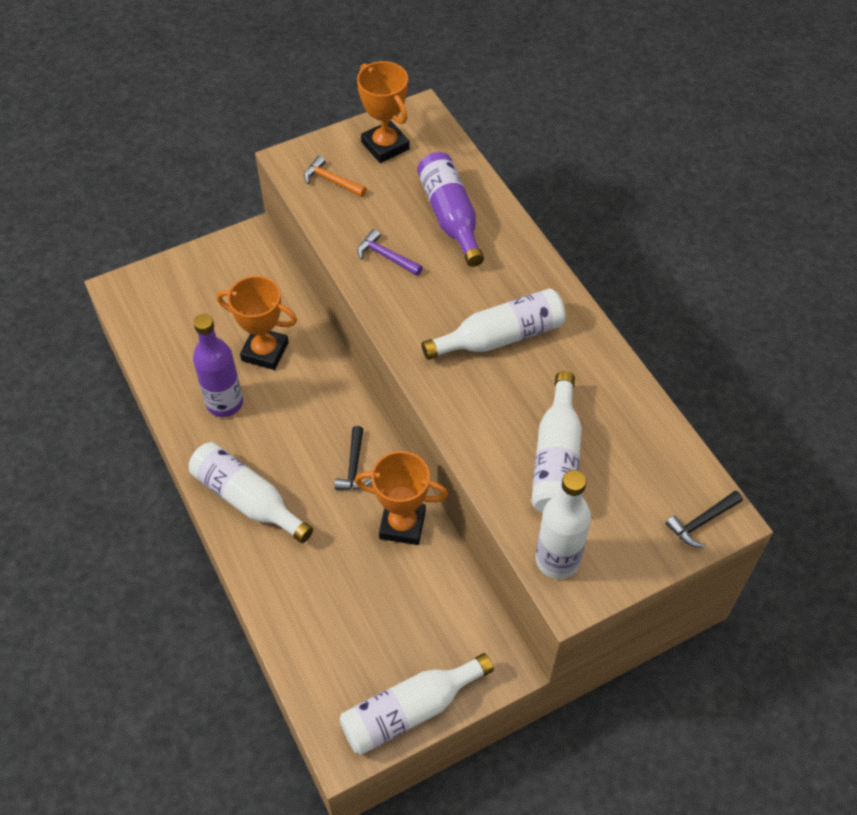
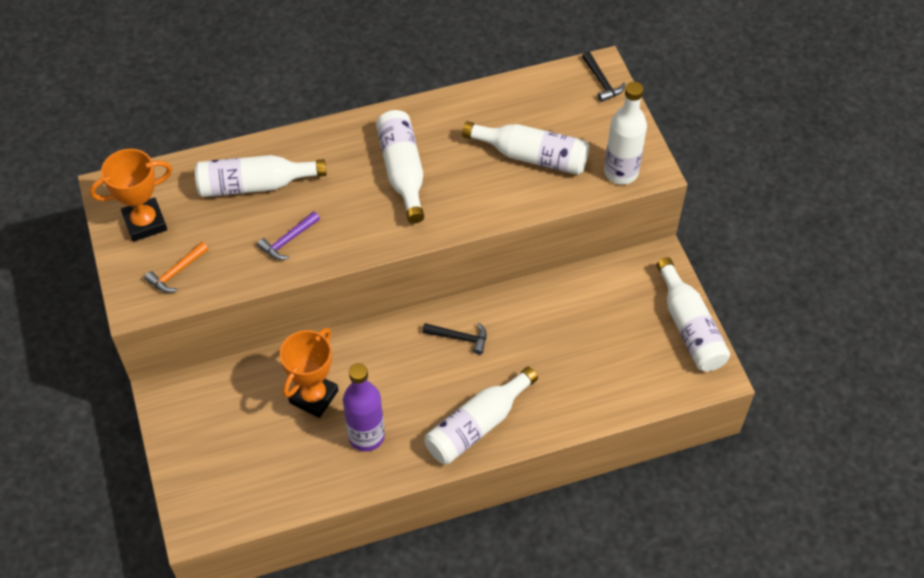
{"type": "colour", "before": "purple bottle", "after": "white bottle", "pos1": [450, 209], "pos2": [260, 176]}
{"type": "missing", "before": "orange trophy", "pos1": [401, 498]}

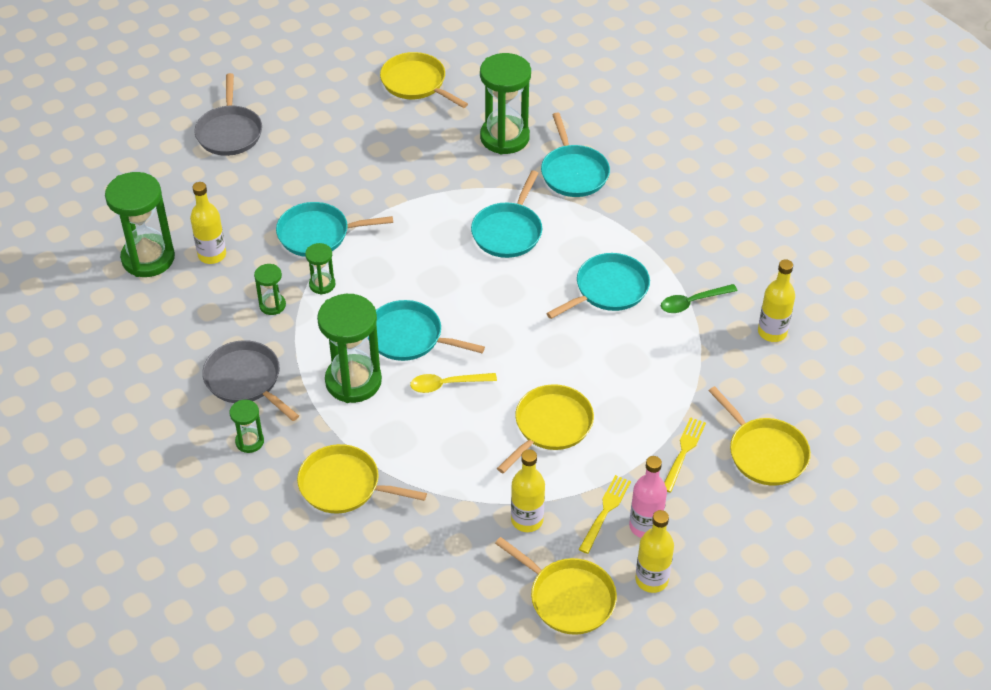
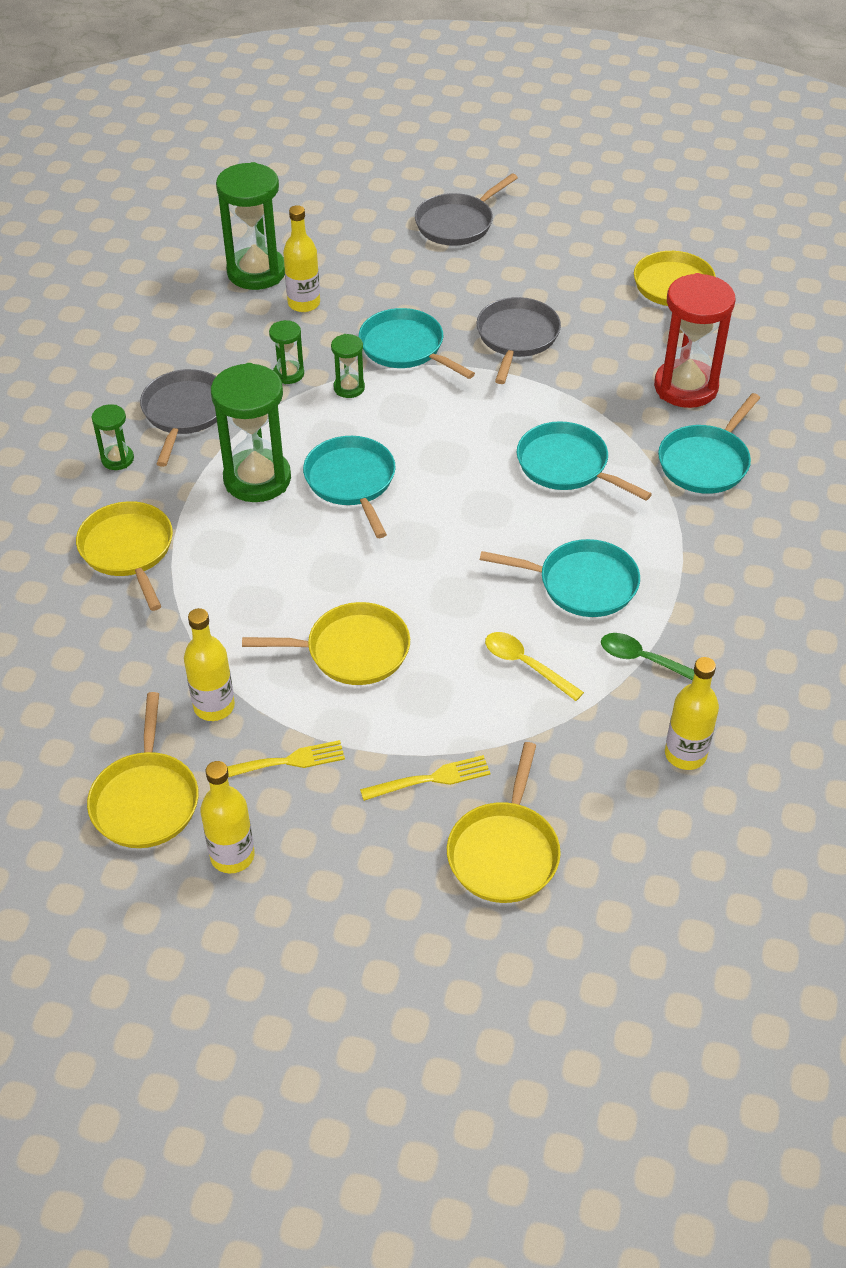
{"type": "colour", "before": "green hourglass", "after": "red hourglass", "pos1": [505, 103], "pos2": [694, 340]}
{"type": "spun", "before": "turquoise pan", "pos1": [506, 214], "pos2": [584, 460], "turn": 60}
{"type": "relocated", "before": "yellow spoon", "pos1": [453, 383], "pos2": [534, 666]}
{"type": "missing", "before": "pink bottle", "pos1": [648, 497]}
{"type": "appeared", "after": "grey pan", "pos2": [518, 340]}

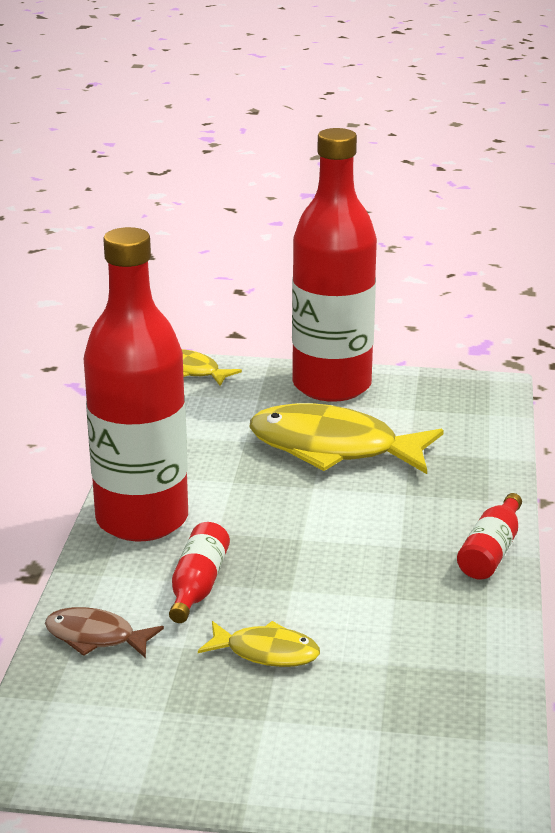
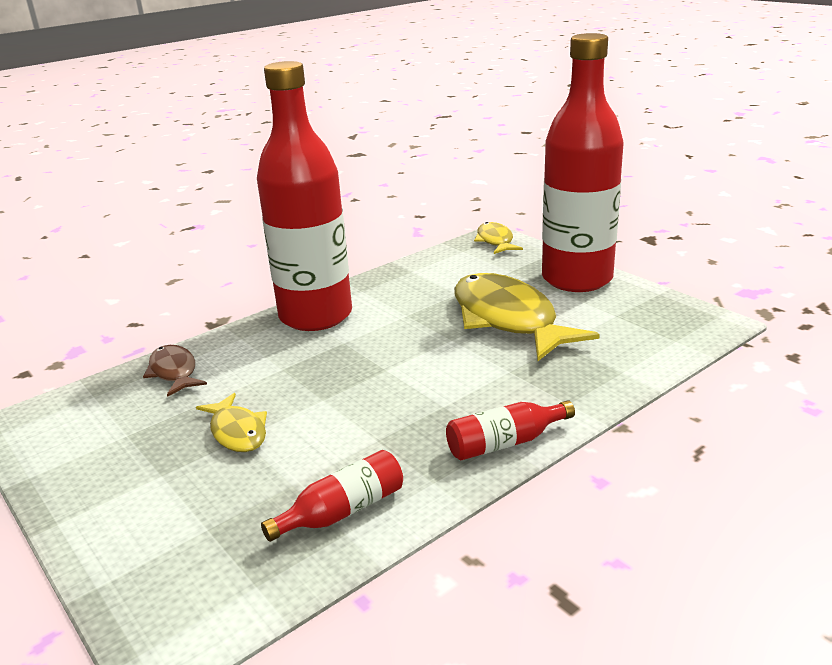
{"type": "relocated", "before": "red bottle", "pos1": [199, 572], "pos2": [332, 496]}

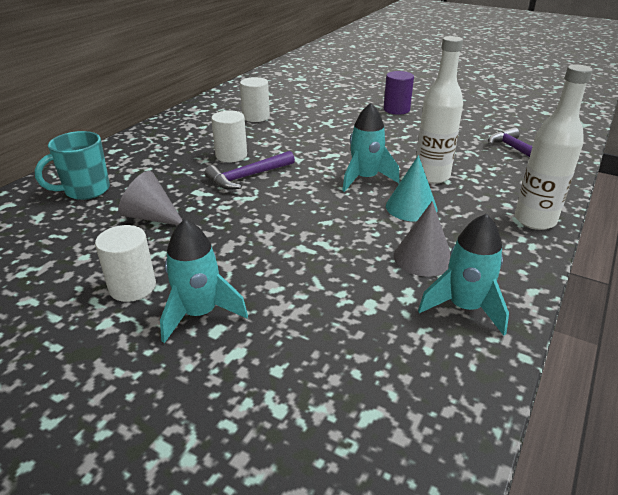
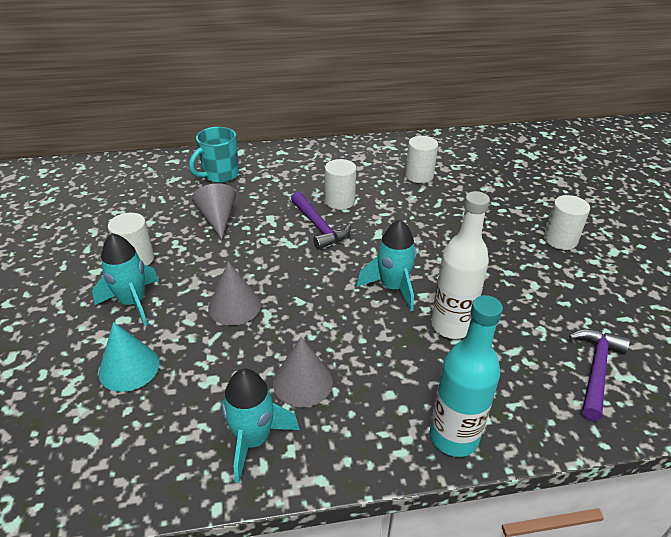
{"type": "colour", "before": "white bottle", "after": "turquoise bottle", "pos1": [554, 147], "pos2": [466, 376]}
{"type": "colour", "before": "purple cylinder", "after": "white cylinder", "pos1": [399, 93], "pos2": [567, 222]}
{"type": "spun", "before": "turquoise mug", "pos1": [72, 165], "pos2": [214, 155], "turn": -60}
{"type": "spun", "before": "purple hammer", "pos1": [250, 170], "pos2": [321, 221], "turn": -135}
{"type": "relocated", "before": "turquoise cone", "pos1": [412, 188], "pos2": [129, 357]}
{"type": "appeared", "after": "grey cone", "pos2": [234, 293]}

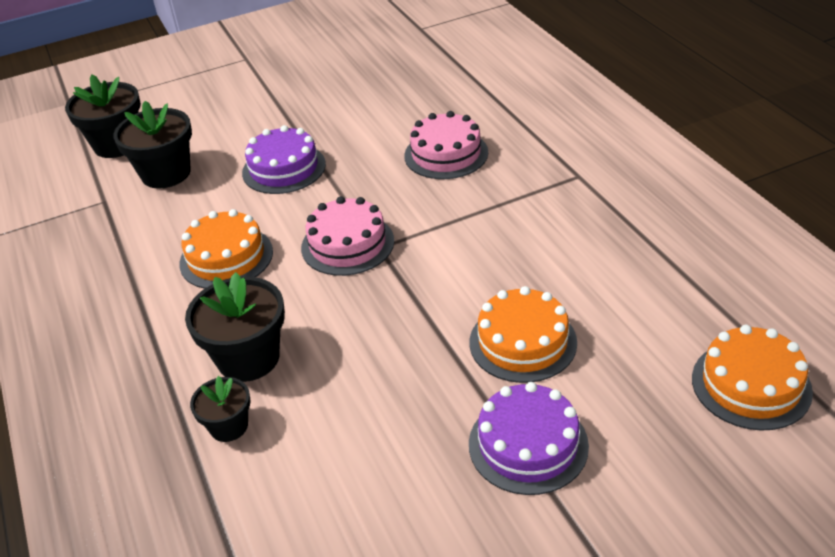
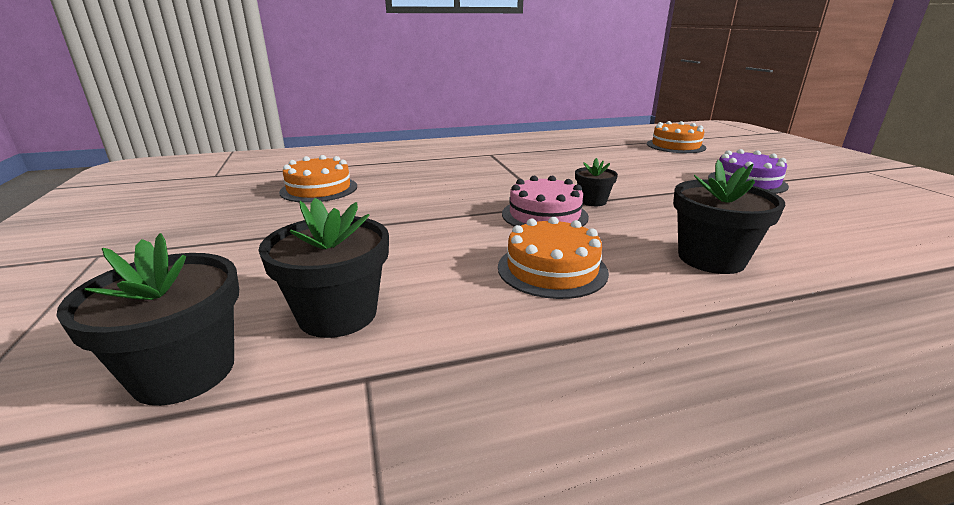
{"type": "missing", "before": "pink cake", "pos1": [446, 145]}
{"type": "missing", "before": "purple cake", "pos1": [284, 159]}
{"type": "relocated", "before": "orange cake", "pos1": [523, 334], "pos2": [318, 179]}
{"type": "relocated", "before": "black flower pot", "pos1": [220, 409], "pos2": [596, 182]}

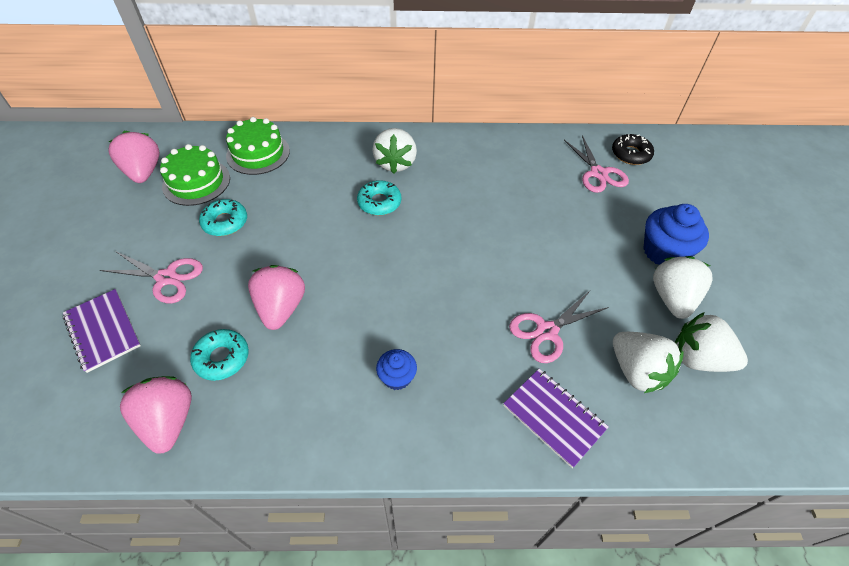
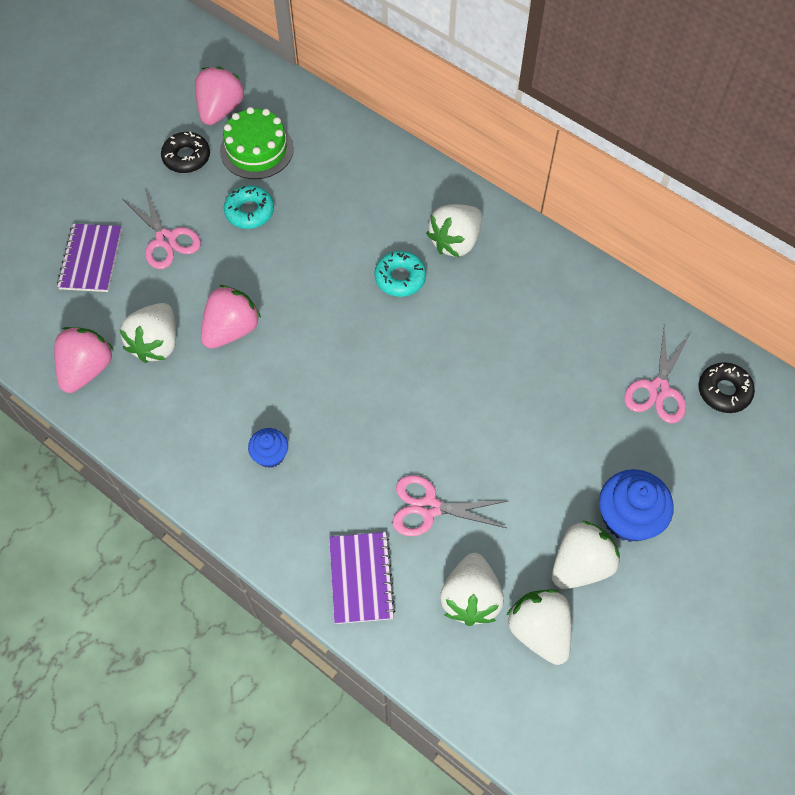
{"type": "missing", "before": "green cake", "pos1": [258, 146]}
{"type": "exchanged", "before": "turquoise donut", "after": "white strawberry", "pos1": [219, 355], "pos2": [147, 333]}
{"type": "appeared", "after": "black donut", "pos2": [185, 152]}

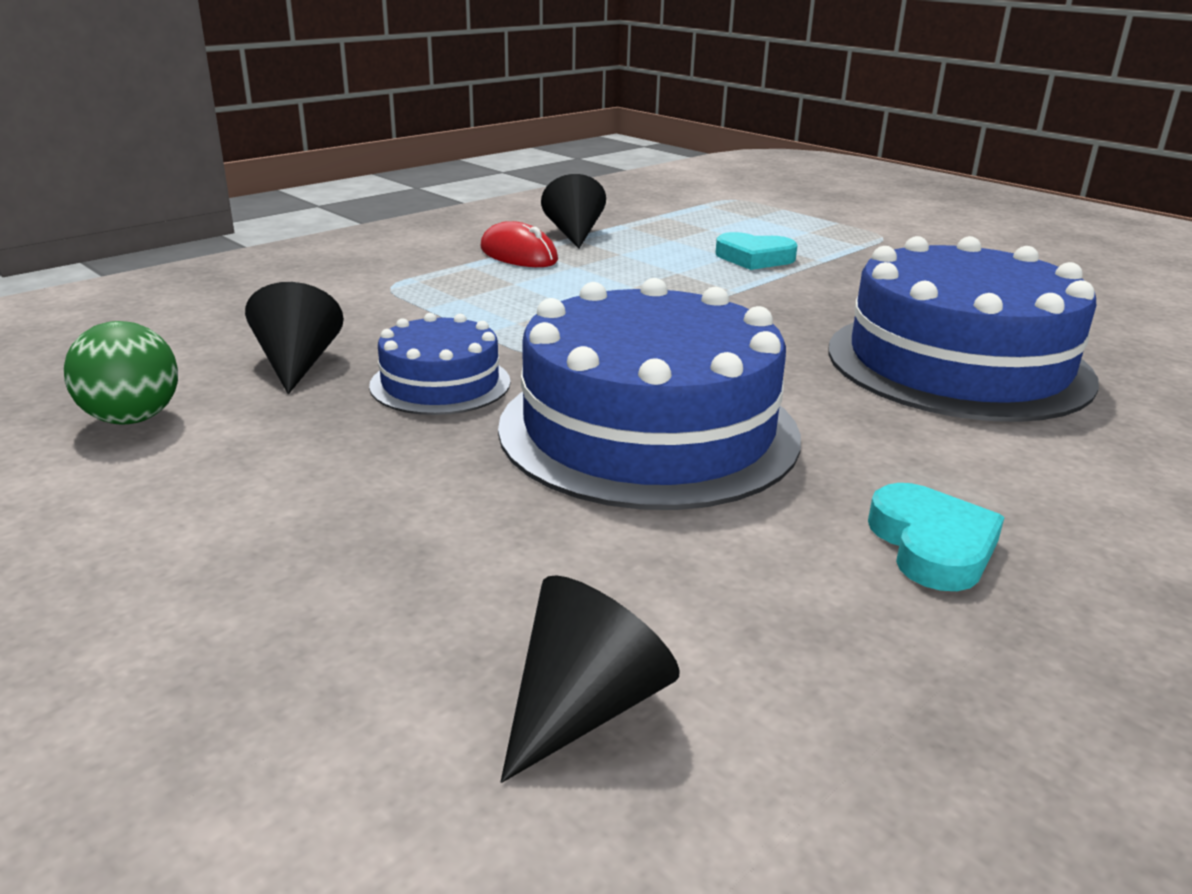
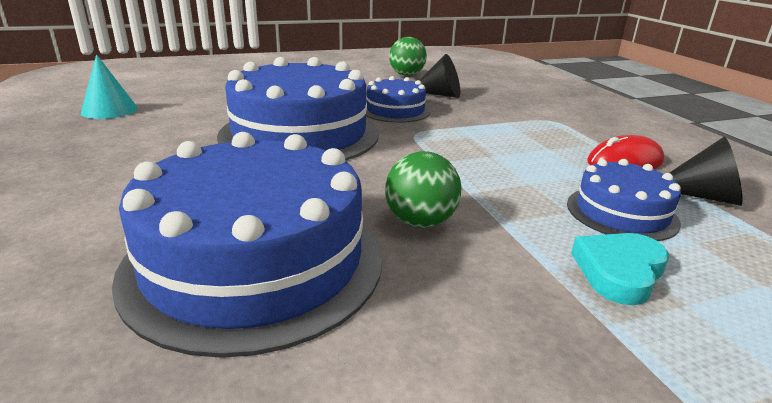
{"type": "missing", "before": "turquoise heart", "pos1": [936, 537]}
{"type": "missing", "before": "black cone", "pos1": [590, 679]}
{"type": "appeared", "after": "turquoise cone", "pos2": [109, 86]}
{"type": "appeared", "after": "green ball", "pos2": [423, 189]}
{"type": "appeared", "after": "blue cake", "pos2": [624, 200]}

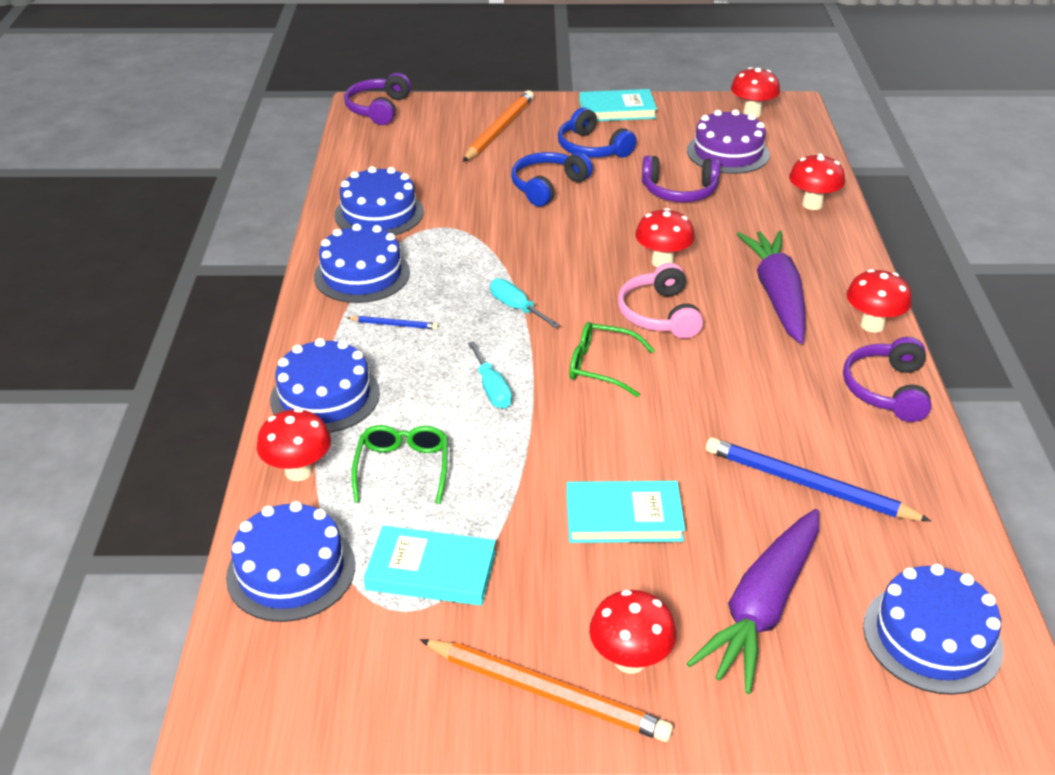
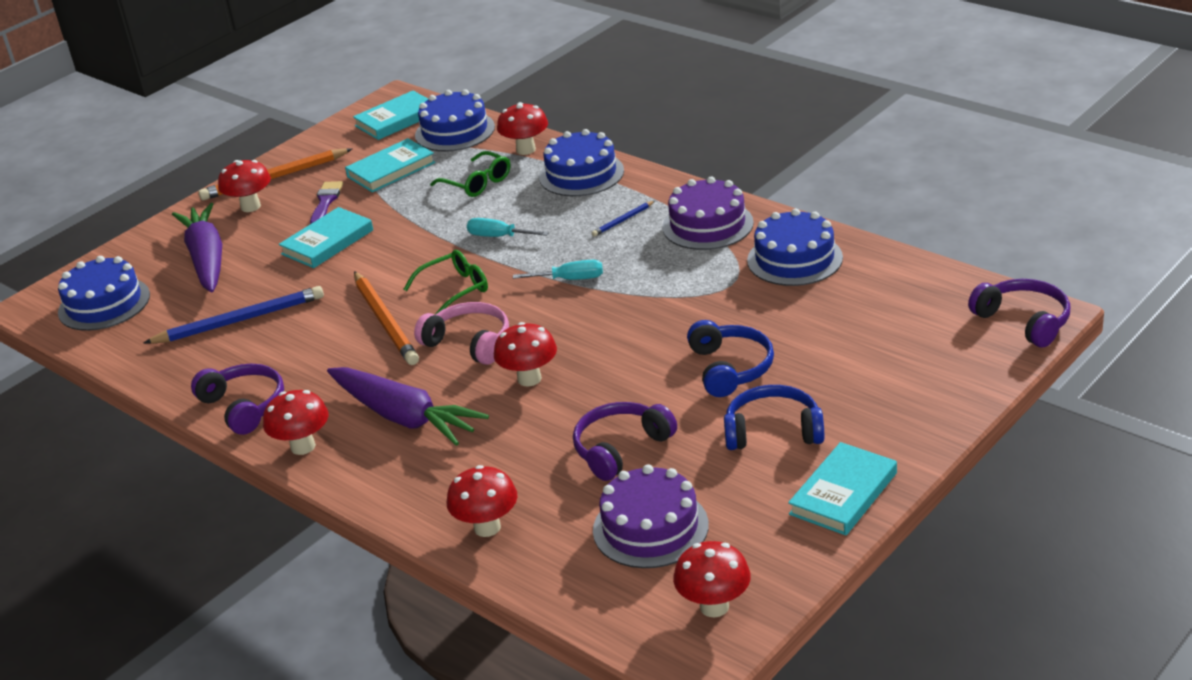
{"type": "relocated", "before": "orange pencil", "pos1": [498, 126], "pos2": [386, 318]}
{"type": "colour", "before": "blue cake", "after": "purple cake", "pos1": [362, 263], "pos2": [708, 213]}
{"type": "appeared", "after": "turquoise book", "pos2": [390, 115]}
{"type": "appeared", "after": "purple brush", "pos2": [326, 202]}

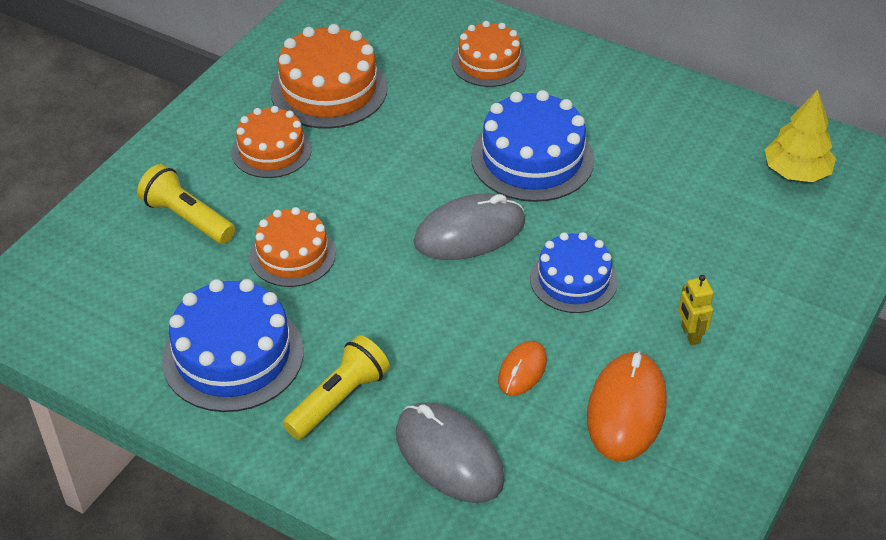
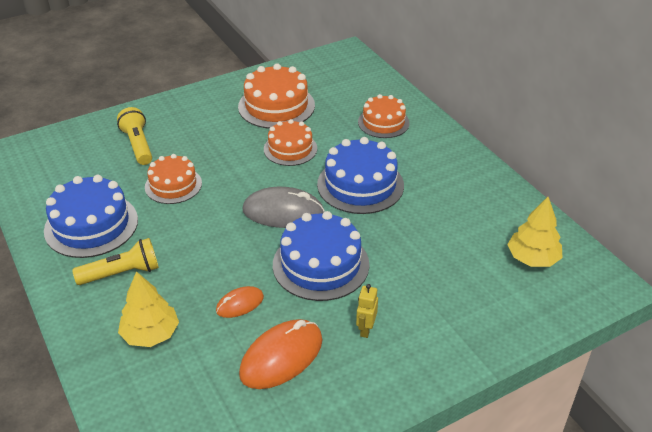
{"type": "relocated", "before": "orange cake", "pos1": [271, 142], "pos2": [290, 142]}
{"type": "size", "before": "blue cake", "pos1": [574, 272], "pos2": [321, 256], "scale": 1.53}
{"type": "exchanged", "before": "grey mouse", "after": "yellow tree", "pos1": [450, 452], "pos2": [148, 309]}

